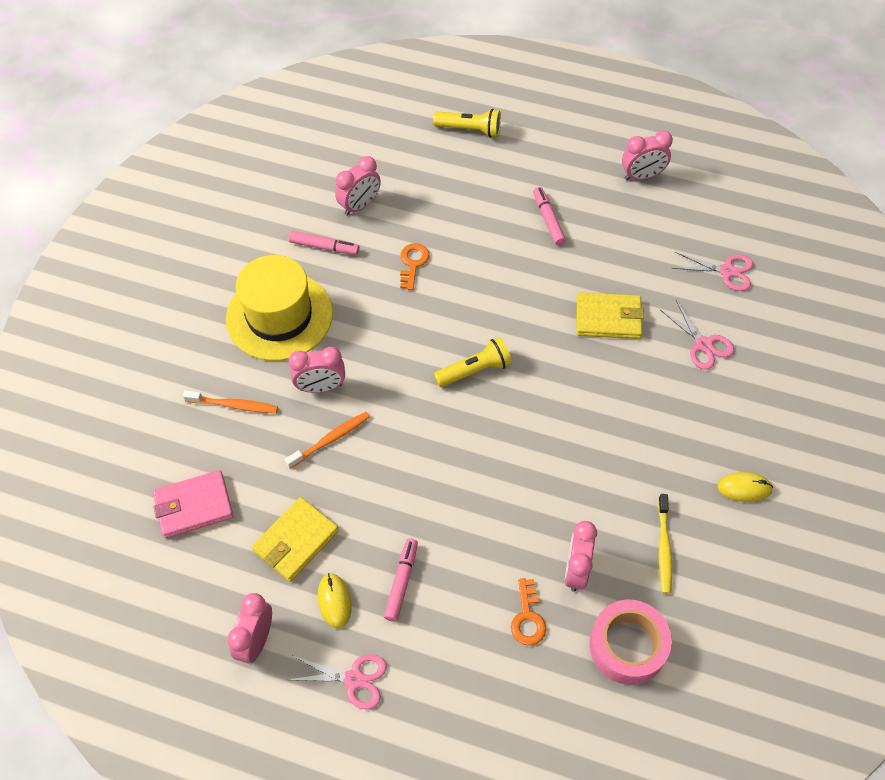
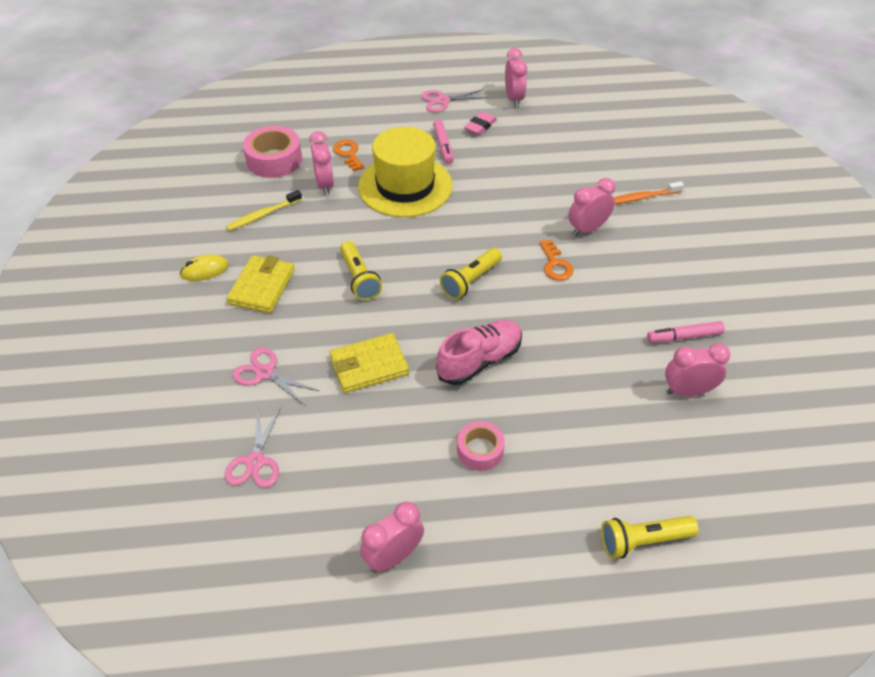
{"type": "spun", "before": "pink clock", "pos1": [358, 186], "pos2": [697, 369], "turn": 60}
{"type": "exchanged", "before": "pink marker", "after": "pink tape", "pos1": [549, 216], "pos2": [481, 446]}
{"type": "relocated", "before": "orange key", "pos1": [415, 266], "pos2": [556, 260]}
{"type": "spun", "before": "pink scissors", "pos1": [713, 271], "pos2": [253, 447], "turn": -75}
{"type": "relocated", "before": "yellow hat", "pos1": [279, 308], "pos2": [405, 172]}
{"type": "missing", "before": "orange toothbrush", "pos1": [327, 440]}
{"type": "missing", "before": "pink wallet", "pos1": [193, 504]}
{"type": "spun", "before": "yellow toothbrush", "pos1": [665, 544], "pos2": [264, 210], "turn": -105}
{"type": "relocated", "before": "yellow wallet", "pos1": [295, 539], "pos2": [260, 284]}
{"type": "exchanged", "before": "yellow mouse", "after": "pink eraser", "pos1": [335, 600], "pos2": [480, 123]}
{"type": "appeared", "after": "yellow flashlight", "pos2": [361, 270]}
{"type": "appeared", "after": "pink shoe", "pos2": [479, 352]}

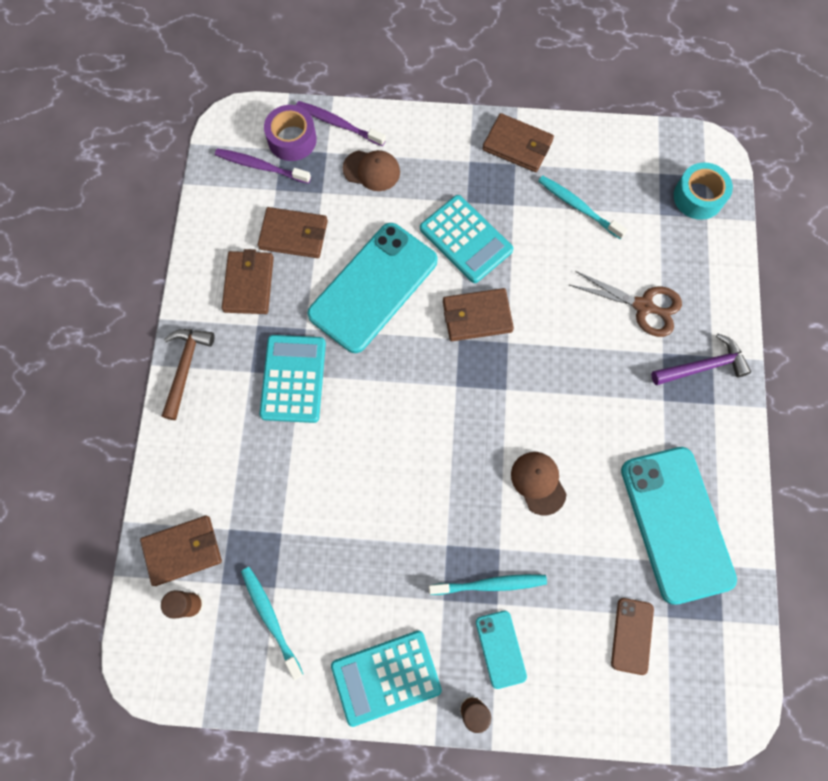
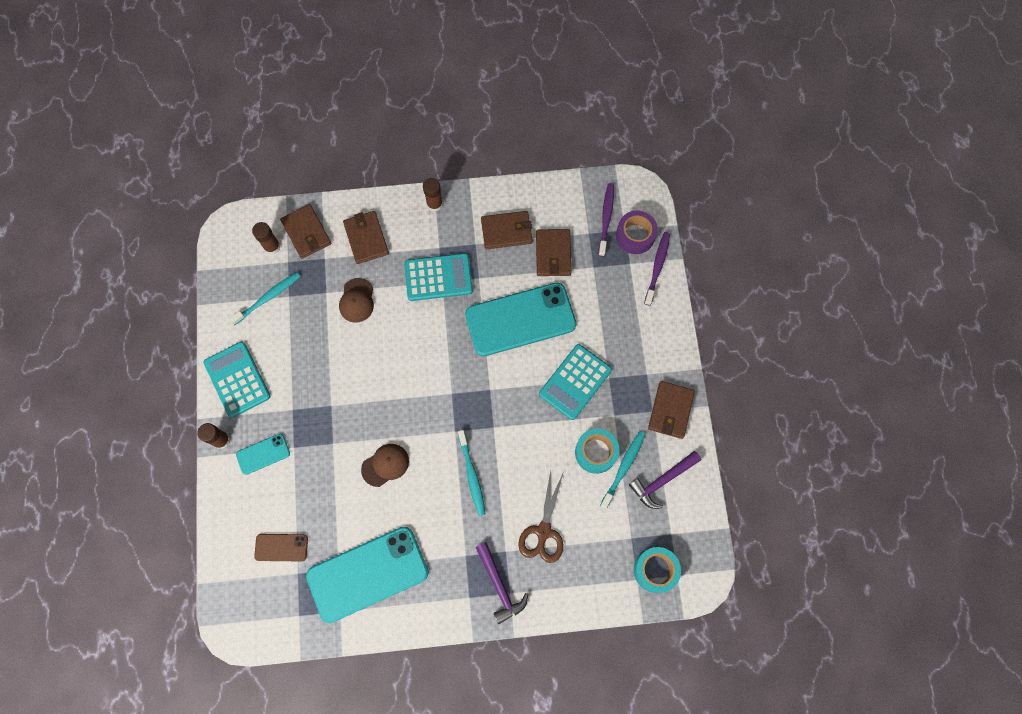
{"type": "relocated", "before": "brown cap", "pos1": [371, 170], "pos2": [356, 300]}
{"type": "spun", "before": "turquoise phone", "pos1": [372, 288], "pos2": [520, 319], "turn": -45}
{"type": "relocated", "before": "brown wallet", "pos1": [478, 314], "pos2": [366, 237]}
{"type": "exchanged", "before": "brown hammer", "after": "brown glue stick", "pos1": [188, 374], "pos2": [433, 195]}
{"type": "relocated", "before": "turquoise toothbrush", "pos1": [488, 584], "pos2": [472, 473]}
{"type": "appeared", "after": "turquoise tape", "pos2": [597, 451]}
{"type": "appeared", "after": "purple hammer", "pos2": [665, 480]}

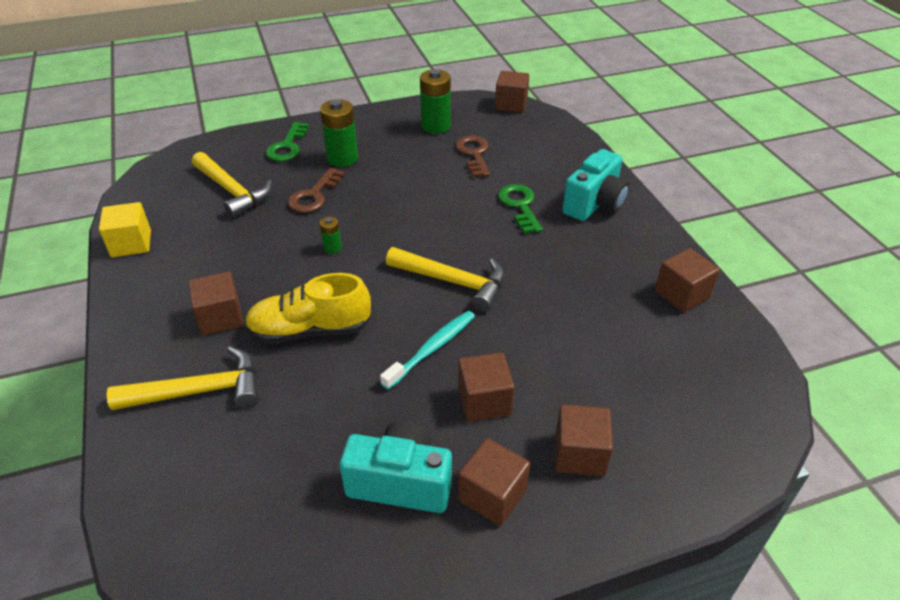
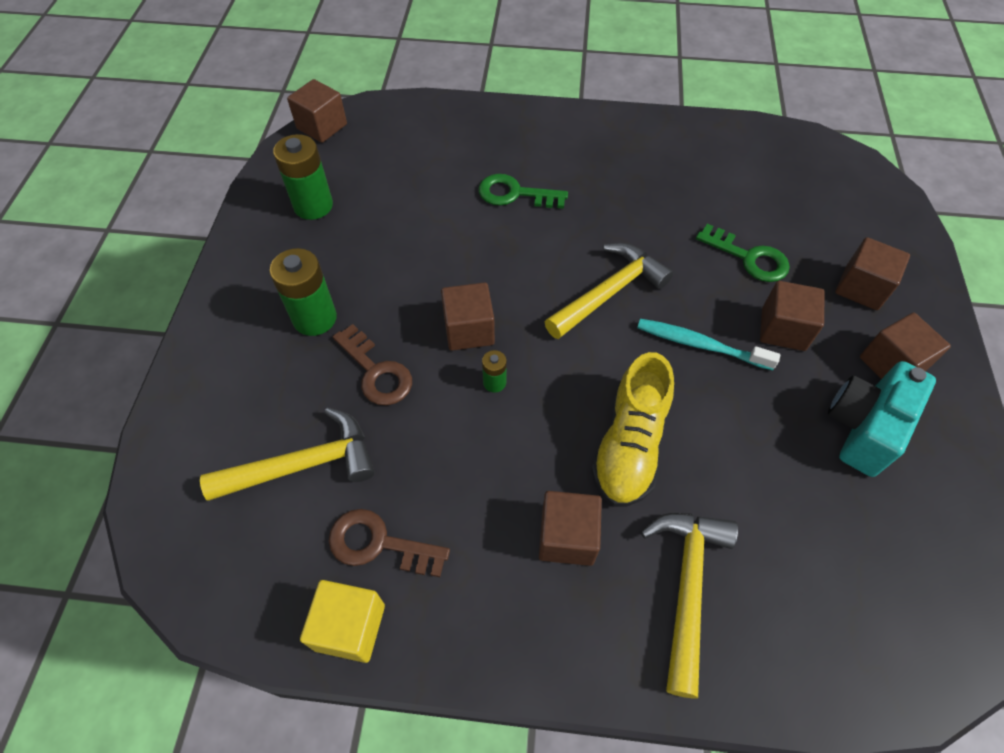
{"type": "relocated", "before": "green key", "pos1": [287, 142], "pos2": [743, 253]}
{"type": "relocated", "before": "brown key", "pos1": [472, 156], "pos2": [389, 543]}
{"type": "missing", "before": "turquoise camera", "pos1": [596, 185]}
{"type": "relocated", "before": "brown cube", "pos1": [687, 280], "pos2": [468, 316]}
{"type": "spun", "before": "turquoise toothbrush", "pos1": [427, 350], "pos2": [708, 344], "turn": -45}

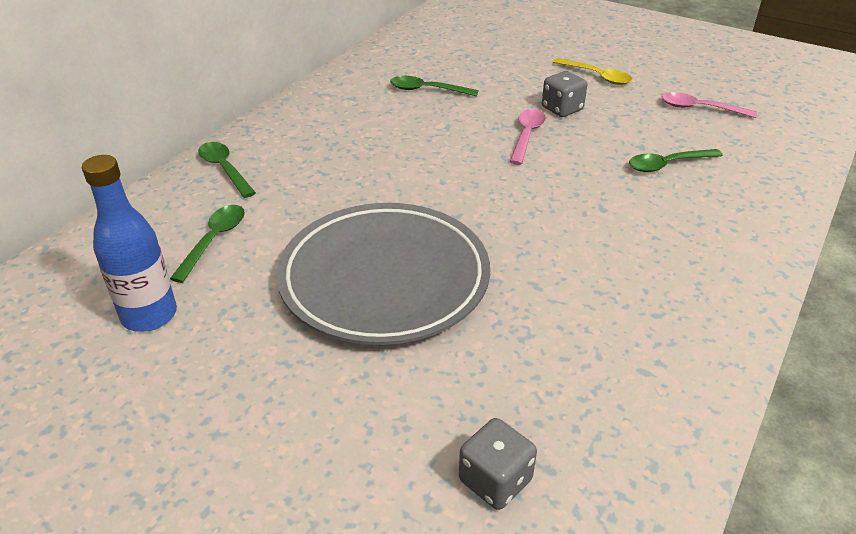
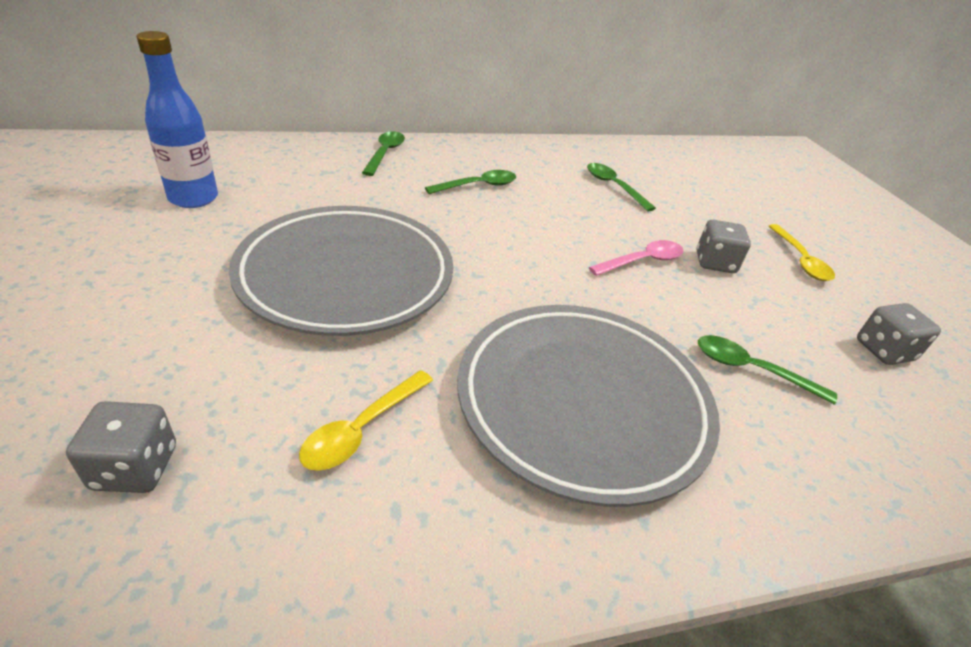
{"type": "exchanged", "before": "pink spoon", "after": "grey dice", "pos1": [709, 105], "pos2": [899, 334]}
{"type": "relocated", "before": "green spoon", "pos1": [207, 244], "pos2": [470, 182]}
{"type": "appeared", "after": "grey plate", "pos2": [588, 406]}
{"type": "appeared", "after": "yellow spoon", "pos2": [366, 420]}

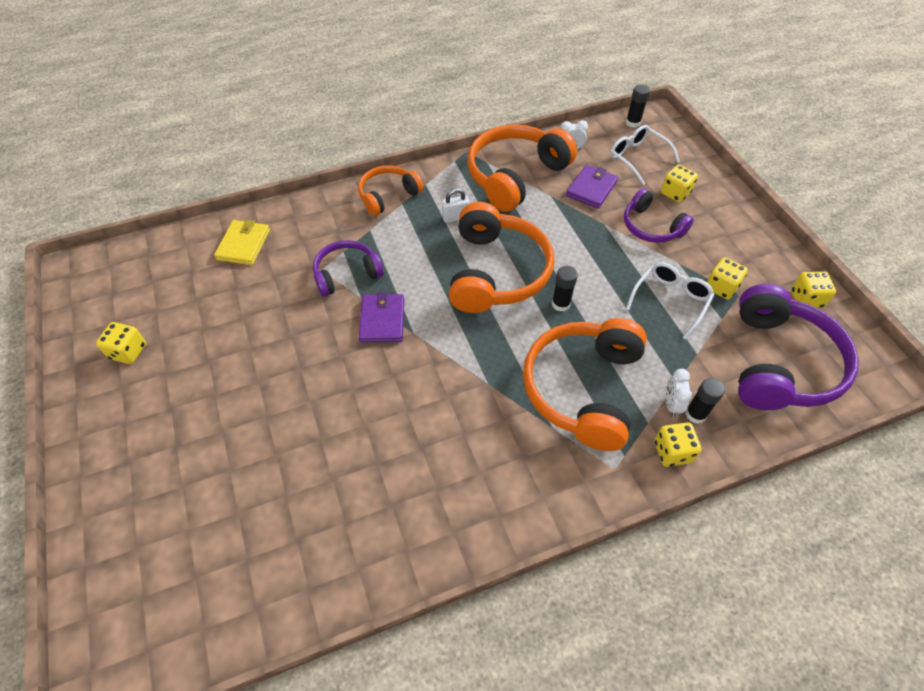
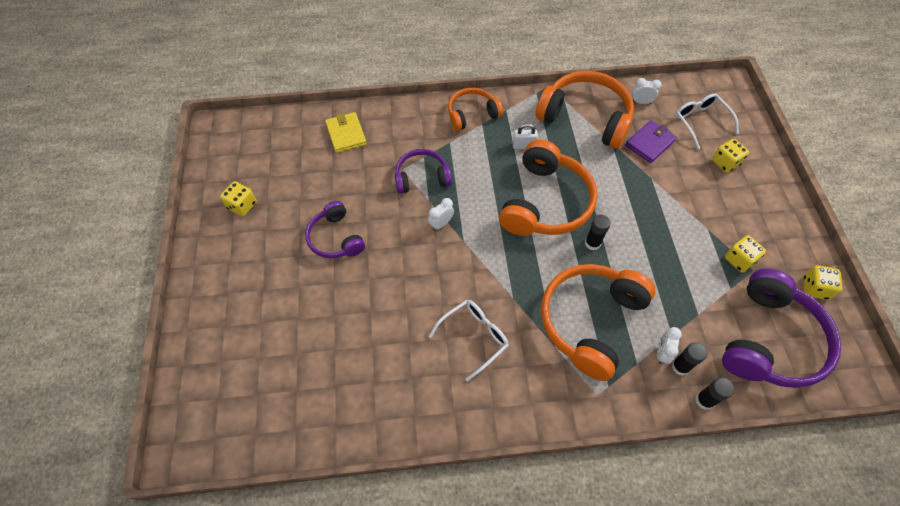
{"type": "relocated", "before": "black glue stick", "pos1": [638, 106], "pos2": [714, 394]}
{"type": "spun", "before": "orange headphones", "pos1": [522, 168], "pos2": [584, 110], "turn": 60}
{"type": "relocated", "before": "purple headphones", "pos1": [659, 215], "pos2": [335, 230]}
{"type": "spun", "before": "yellow wallet", "pos1": [242, 242], "pos2": [346, 132], "turn": -45}
{"type": "relocated", "before": "white glasses", "pos1": [670, 301], "pos2": [469, 341]}
{"type": "exchanged", "before": "purple wallet", "after": "white clock", "pos1": [381, 317], "pos2": [441, 214]}
{"type": "missing", "before": "yellow dice", "pos1": [678, 444]}

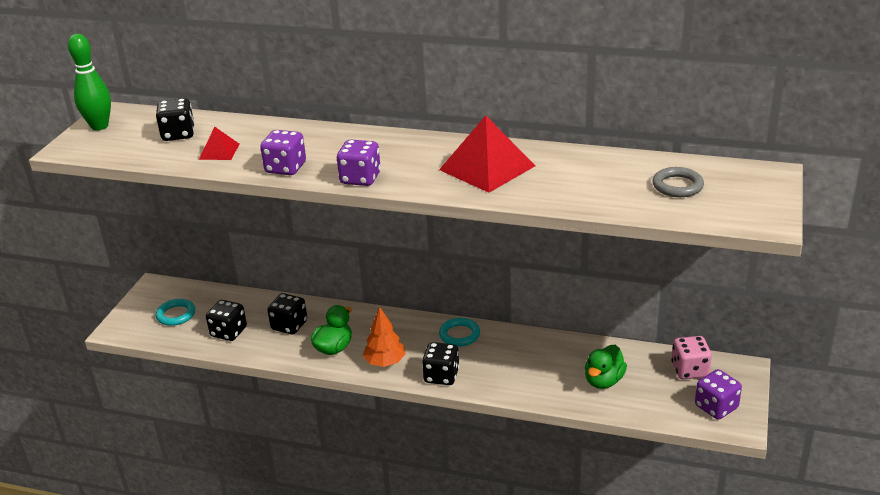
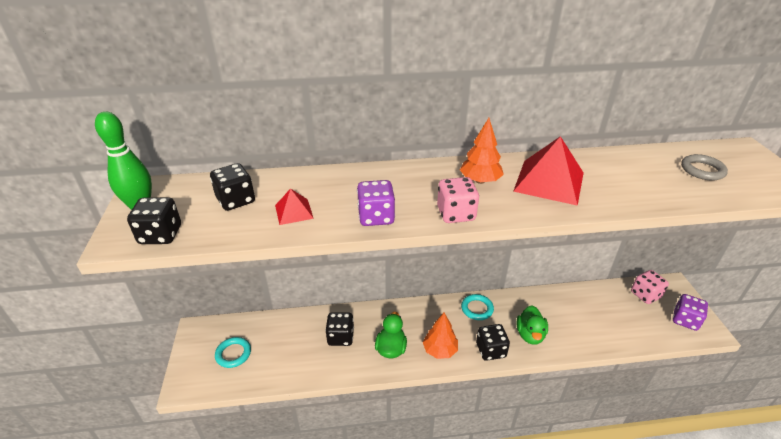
{"type": "colour", "before": "purple dice", "after": "pink dice", "pos1": [359, 162], "pos2": [458, 200]}
{"type": "relocated", "before": "black dice", "pos1": [226, 320], "pos2": [154, 220]}
{"type": "relocated", "before": "green duck", "pos1": [606, 367], "pos2": [532, 325]}
{"type": "appeared", "after": "orange tree", "pos2": [482, 151]}

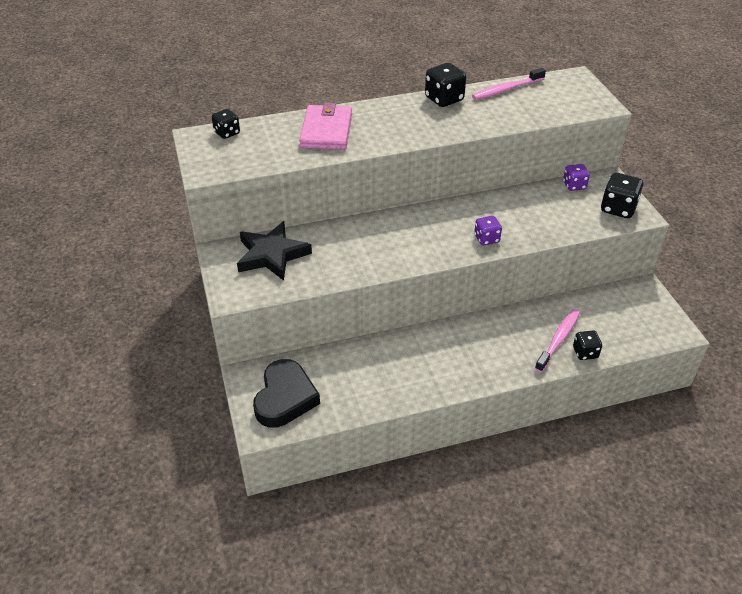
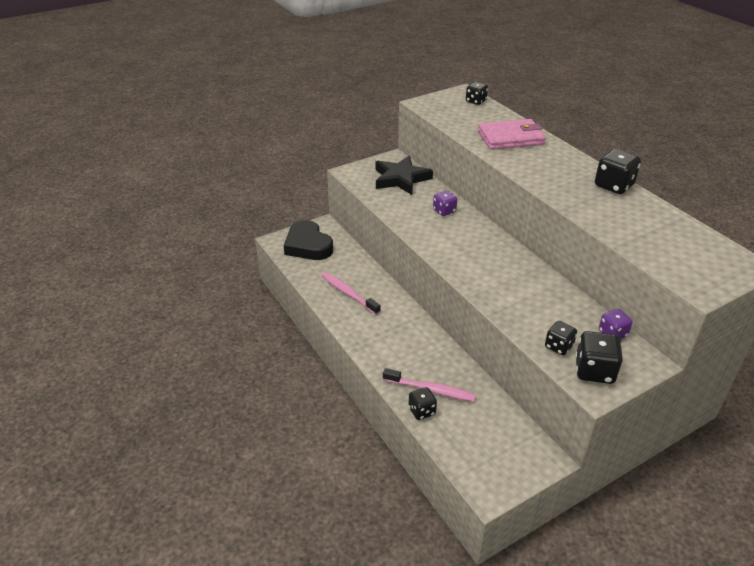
{"type": "relocated", "before": "pink toothbrush", "pos1": [509, 84], "pos2": [350, 293]}
{"type": "relocated", "before": "purple dice", "pos1": [488, 230], "pos2": [445, 203]}
{"type": "spun", "before": "black heart", "pos1": [286, 393], "pos2": [308, 240], "turn": 60}
{"type": "appeared", "after": "black dice", "pos2": [561, 338]}

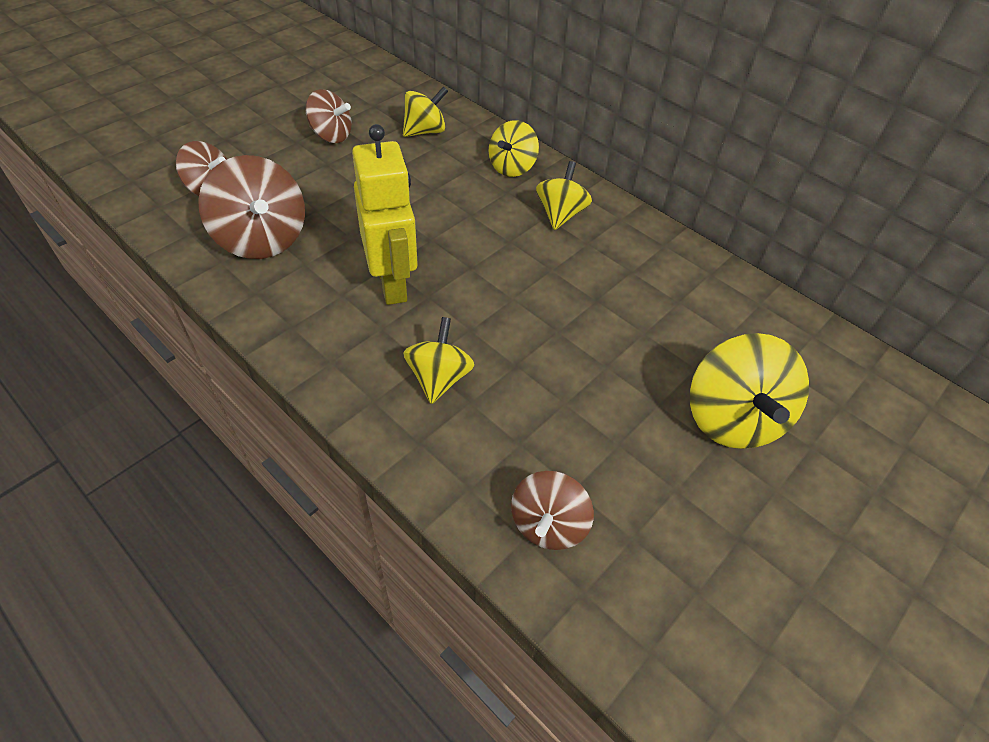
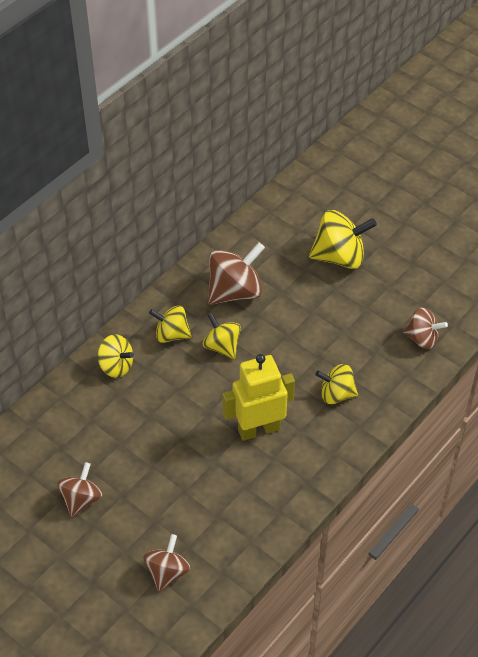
{"type": "relocated", "before": "yellow spinning top", "pos1": [425, 111], "pos2": [222, 336]}
{"type": "relocated", "before": "brown spinning top", "pos1": [251, 207], "pos2": [236, 273]}

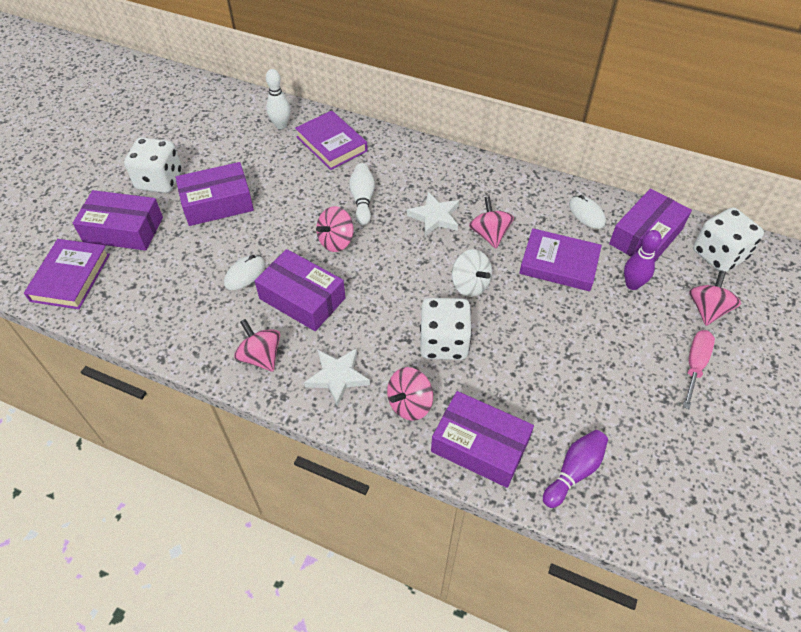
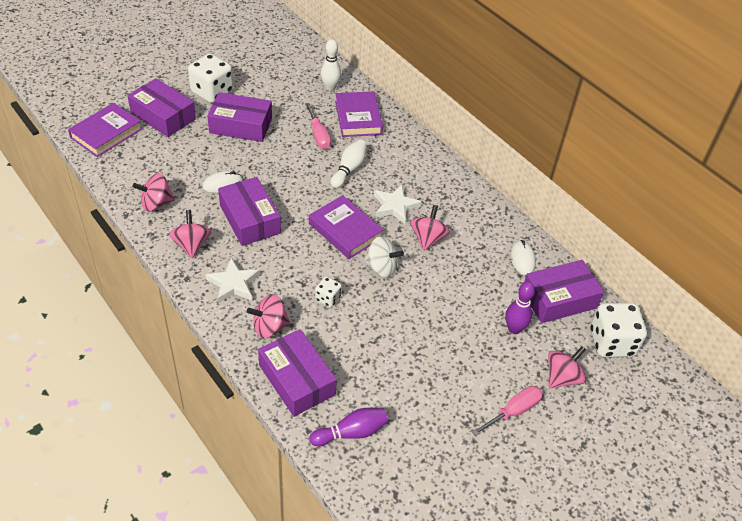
{"type": "relocated", "before": "pink spinning top", "pos1": [334, 229], "pos2": [154, 192]}
{"type": "relocated", "before": "purple book", "pos1": [560, 259], "pos2": [346, 227]}
{"type": "spun", "before": "white spinning top", "pos1": [472, 273], "pos2": [384, 257], "turn": -60}
{"type": "size", "before": "white dice", "pos1": [446, 329], "pos2": [328, 291], "scale": 0.51}
{"type": "appeared", "after": "pink screwdriver", "pos2": [318, 126]}

